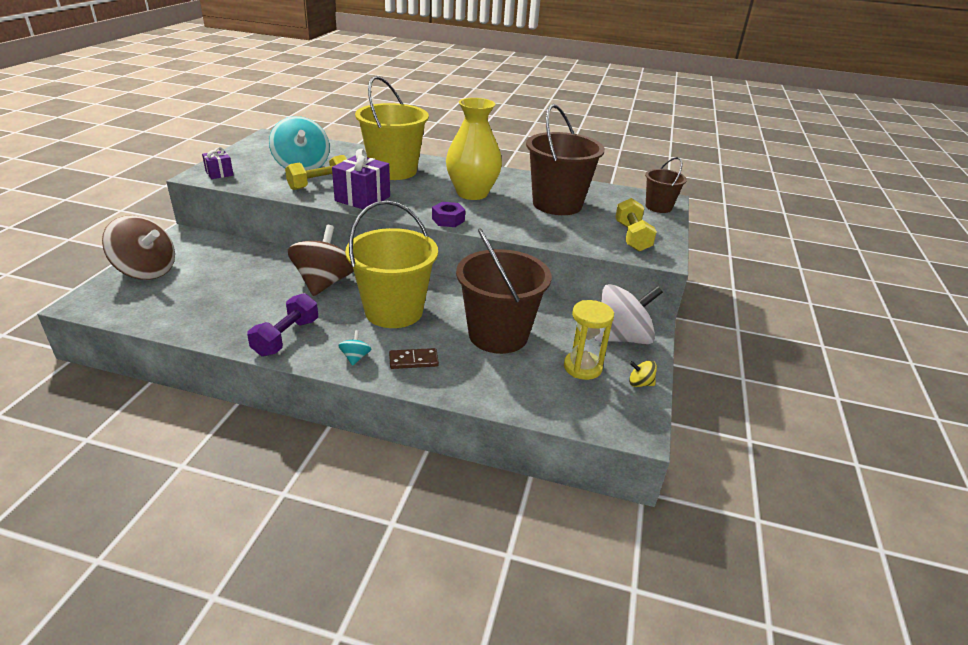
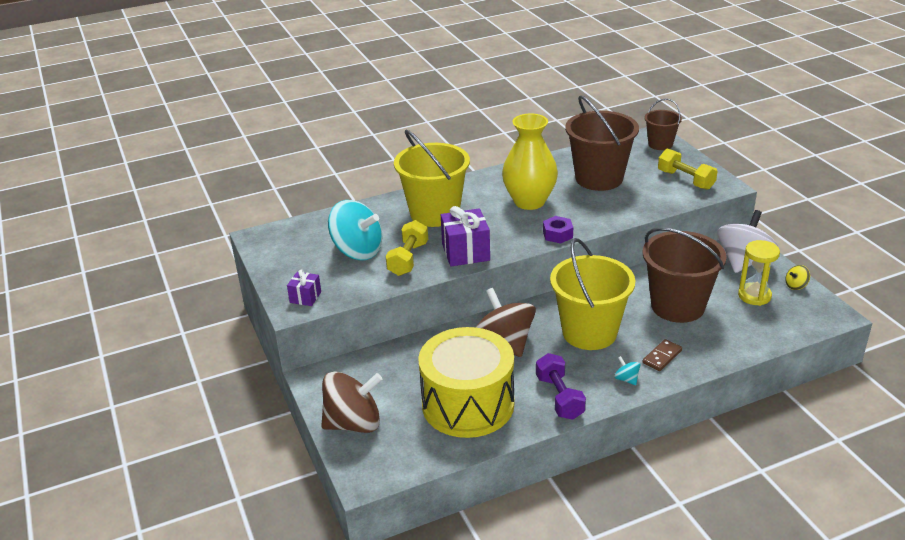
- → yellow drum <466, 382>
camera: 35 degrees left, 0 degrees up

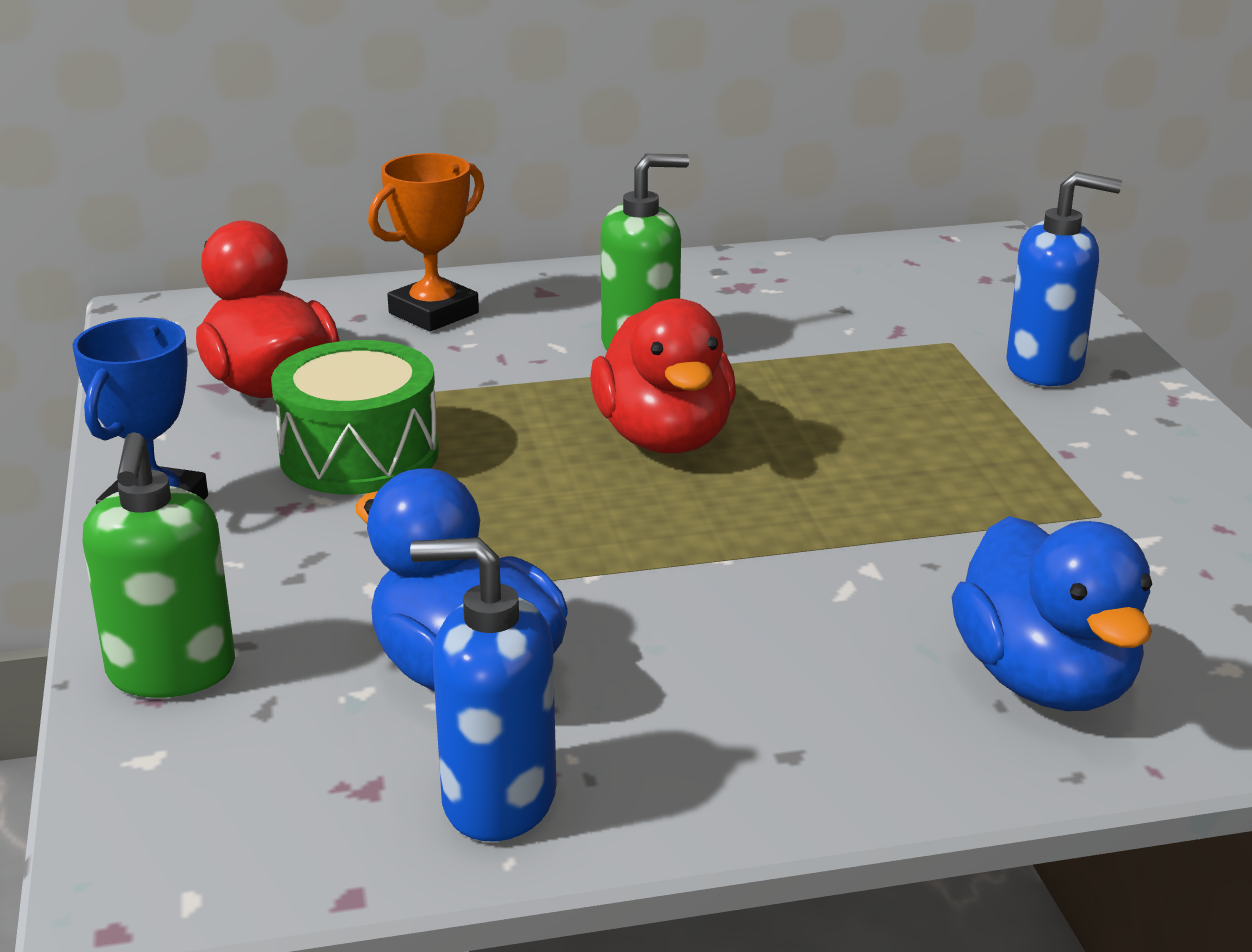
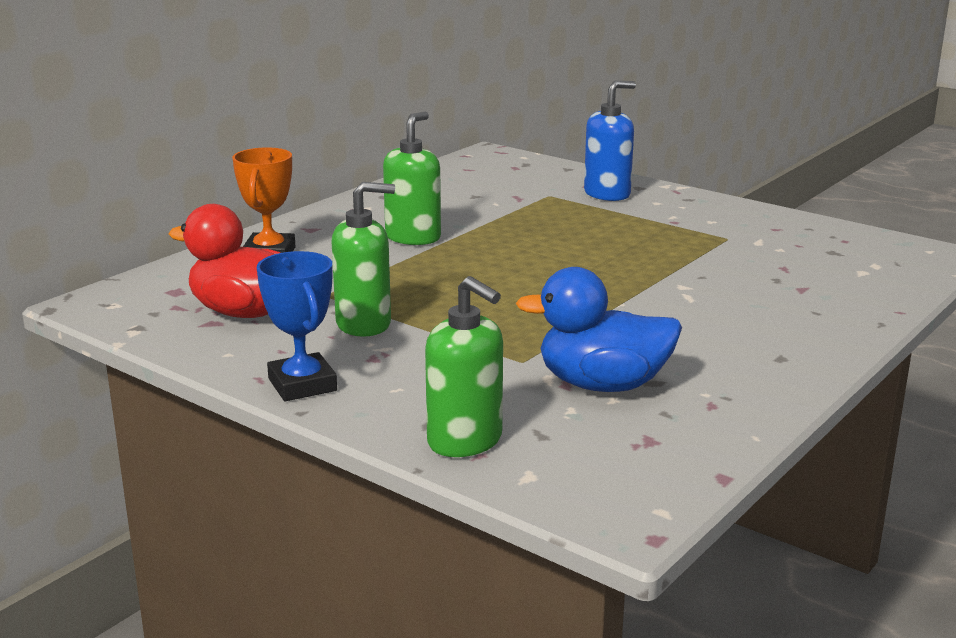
red duck <663, 376> → -
green drum <355, 417> → green soap dispenser <363, 259>
blue duck <1052, 613> → -
blue soap dispenser <483, 689> → -
camera: 40 degrees left, 5 degrees down

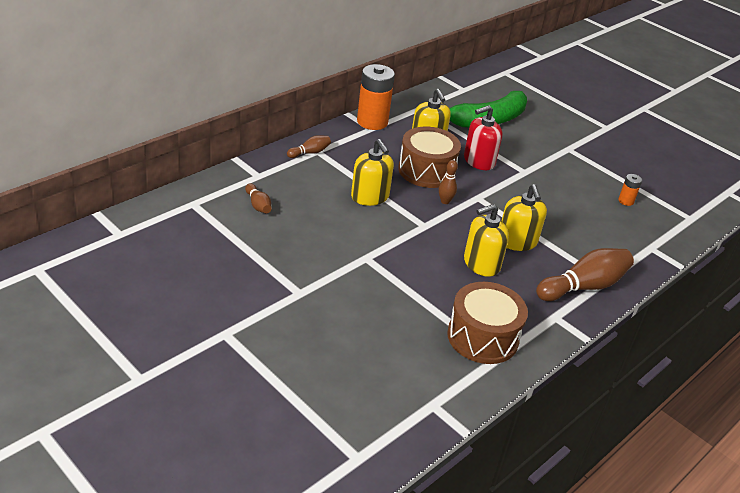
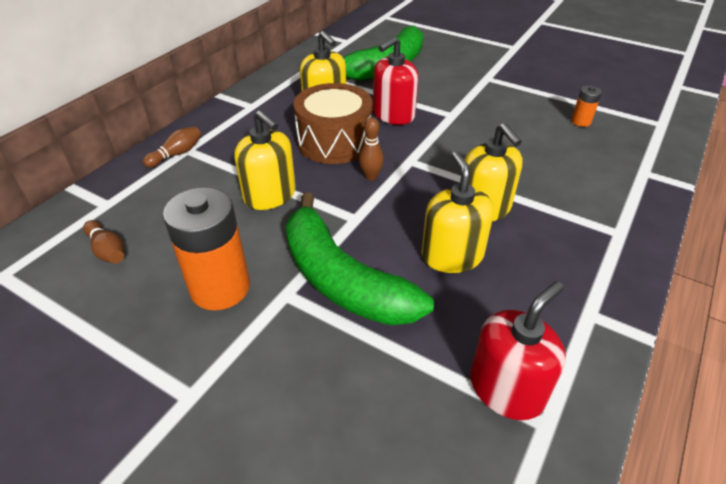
orange battery <376, 97> → orange battery <206, 249>, move
yellow soap dispenser <486, 240> → yellow soap dispenser <458, 212>, 120 degrees clockwise
brown bowling pin <585, 274> → -
brown drum <487, 323> → red soap dispenser <518, 350>
- → green banana <360, 259>
camera: 10 degrees left, 5 degrees up

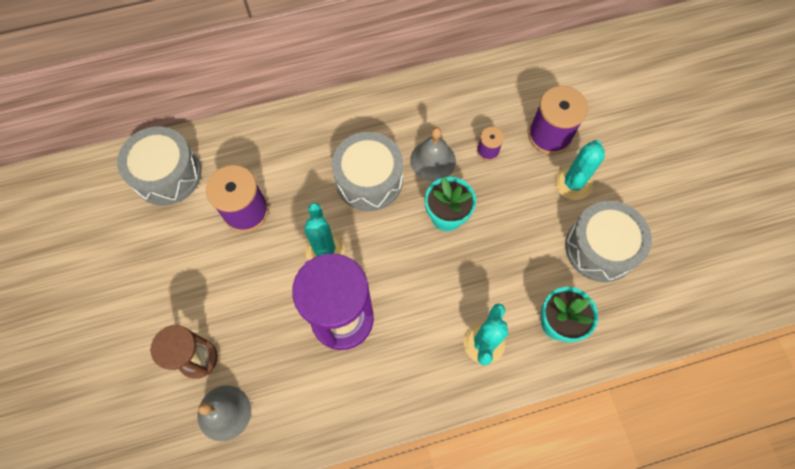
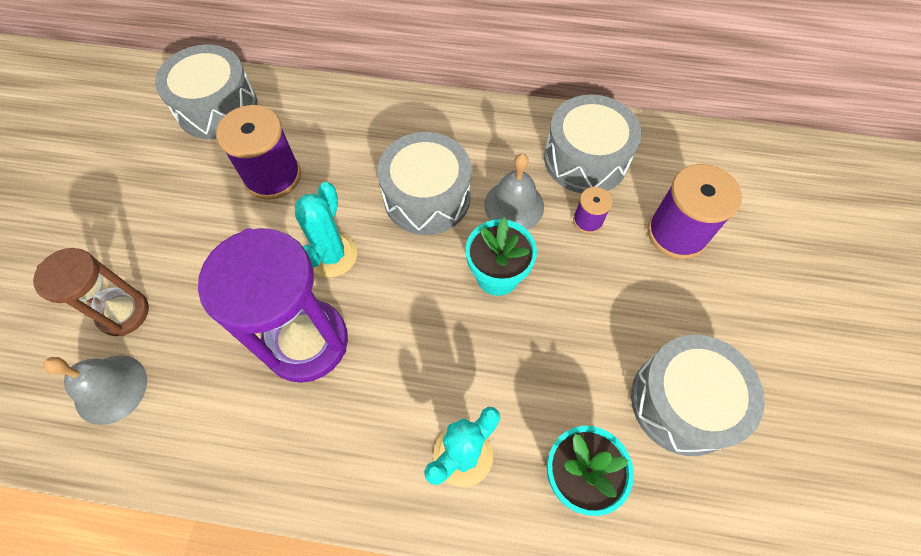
turquoise cactus <580, 170> → -
- → grey drum <593, 144>
camera: 25 degrees right, 5 degrees down

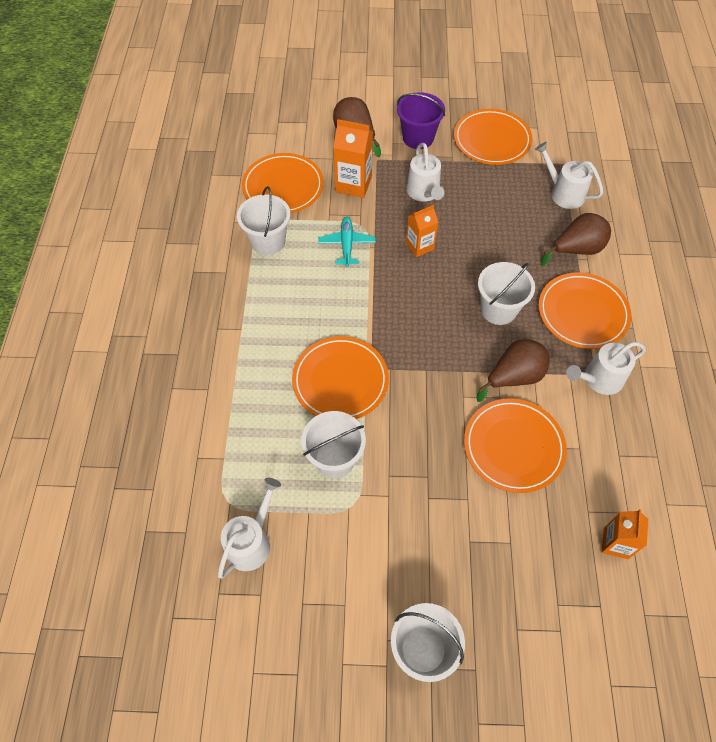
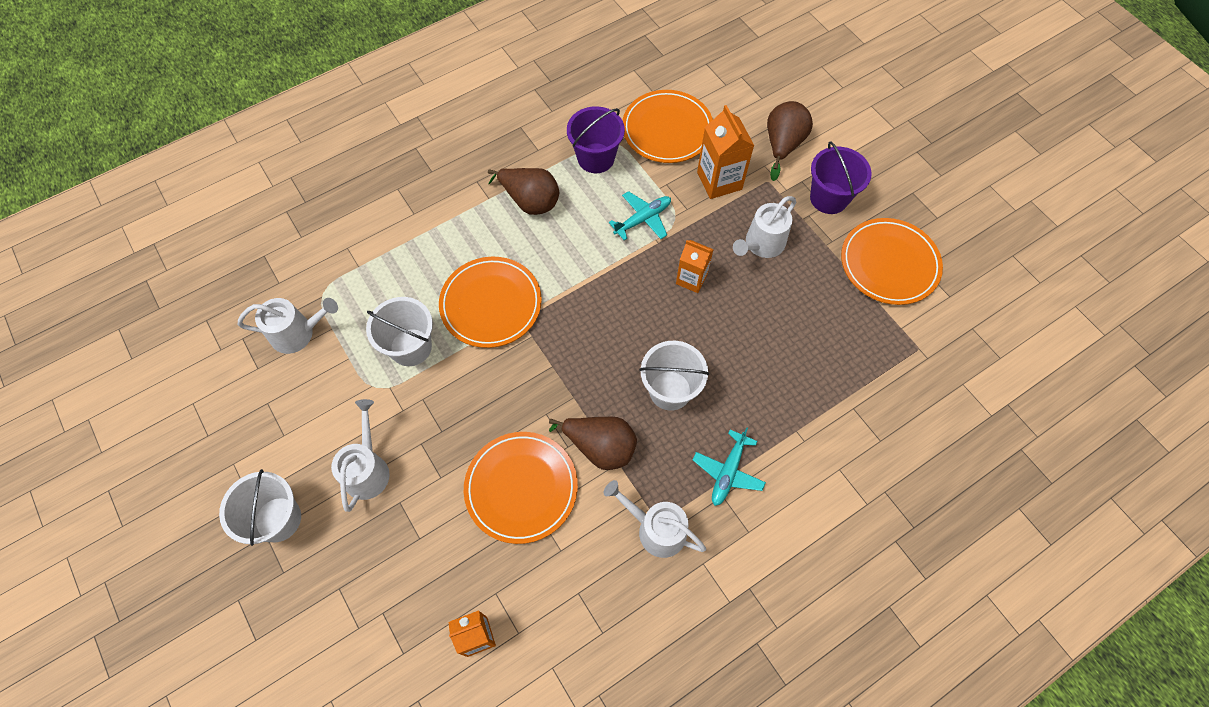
white watering can <569, 175> → white watering can <360, 455>, move
white bucket <264, 220> → purple bucket <596, 139>
brown pear <576, 239> → brown pear <523, 191>, move
orange plate <584, 310> → turquoise plane <729, 466>
camera: 55 degrees right, 5 degrees up

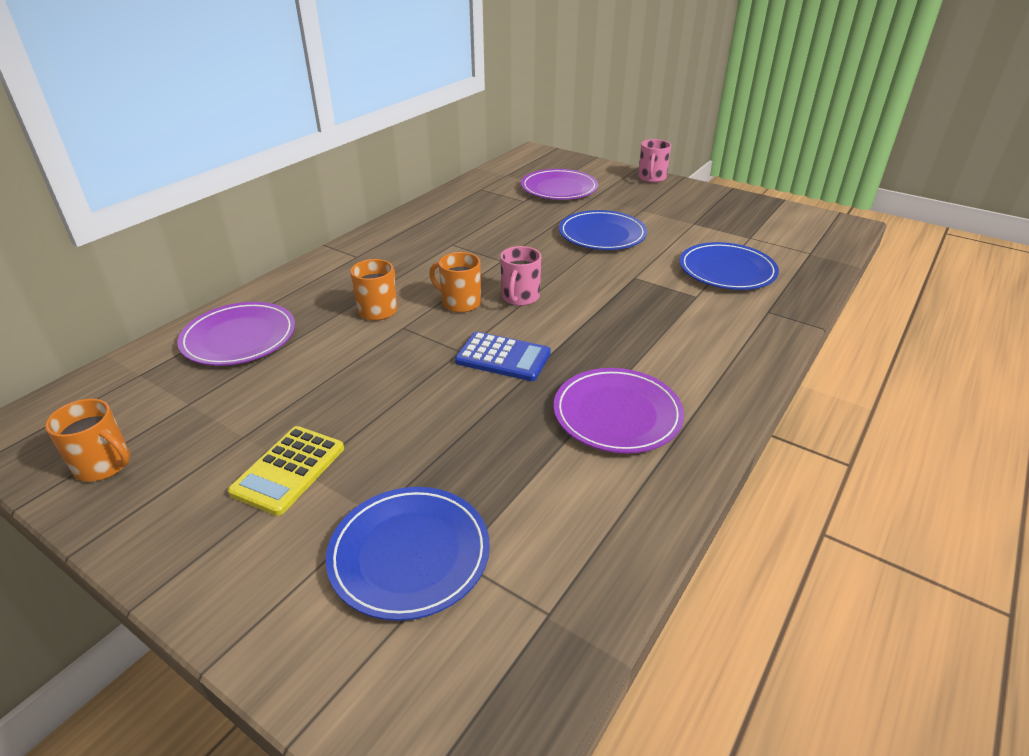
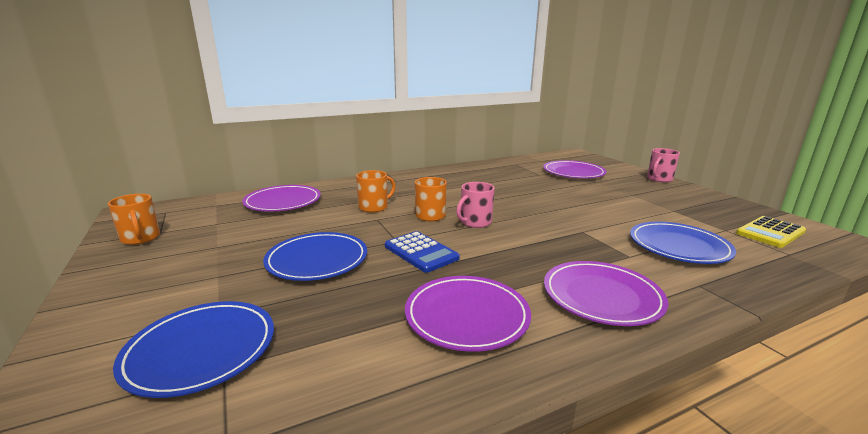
blue plate <603, 230> → blue plate <315, 256>, move
yellow calculator <286, 471> → yellow calculator <771, 232>, move
- → purple plate <606, 293>
camera: 30 degrees right, 15 degrees down

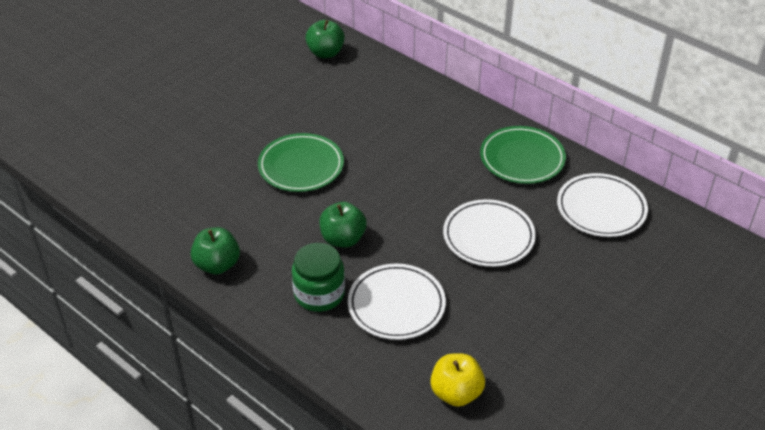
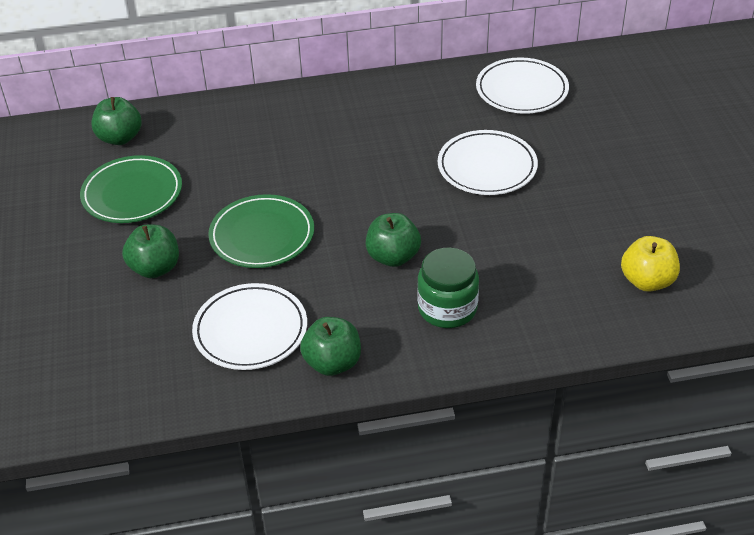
green plate <523, 155> → green plate <131, 189>, move
white plate <397, 302> → white plate <249, 326>, move
- → green apple <150, 251>
camera: 50 degrees left, 0 degrees up

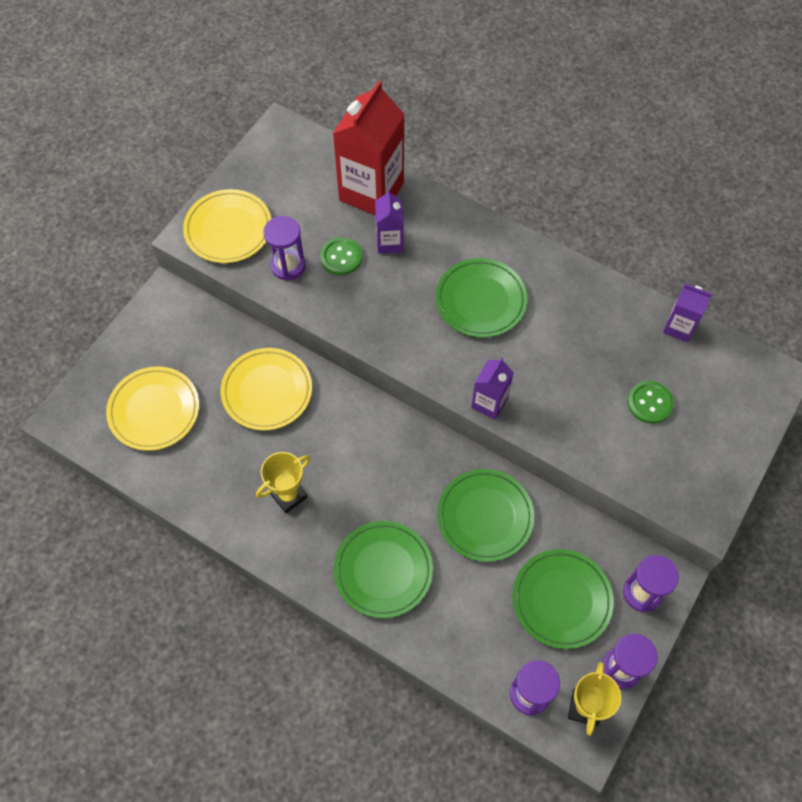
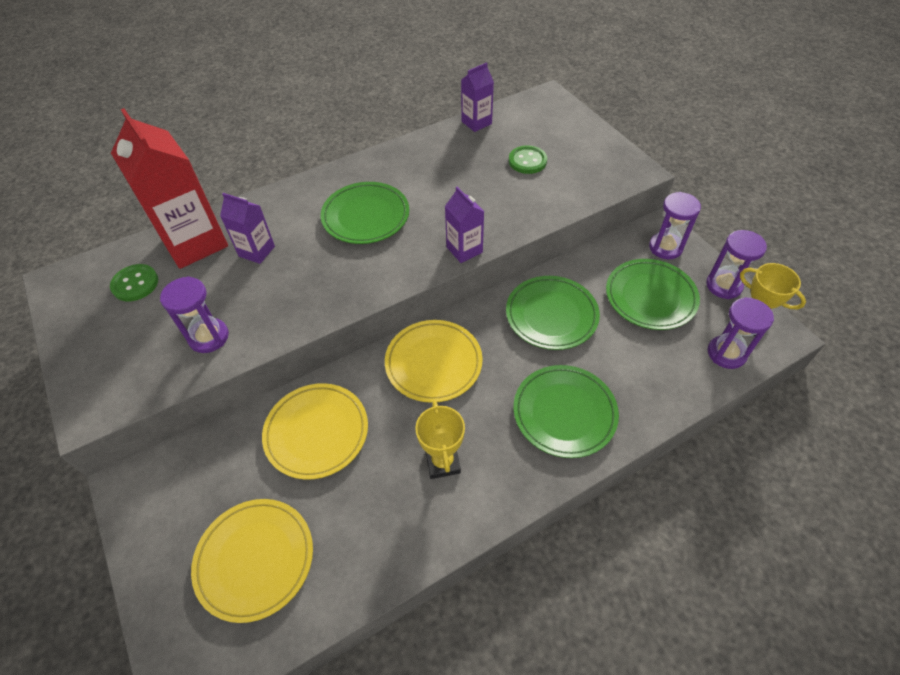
yellow plate <227, 226> → yellow plate <434, 361>, move
green button <341, 256> → green button <134, 282>, move
camera: 60 degrees left, 10 degrees down

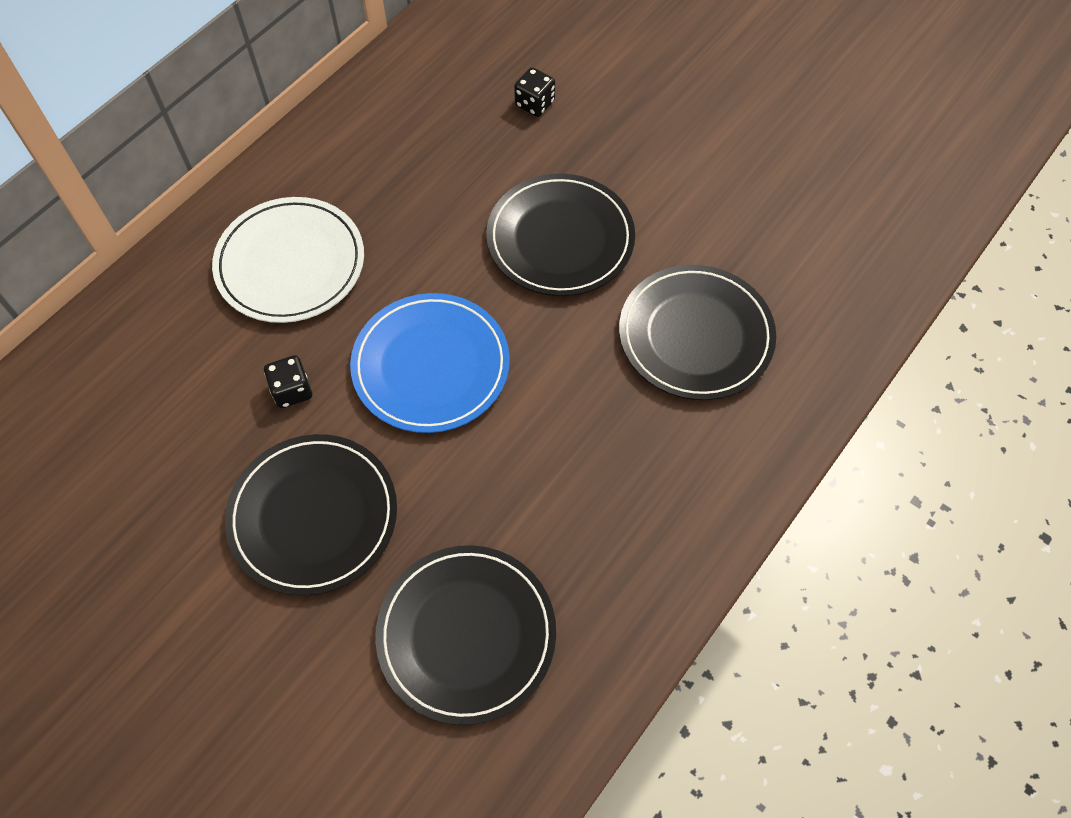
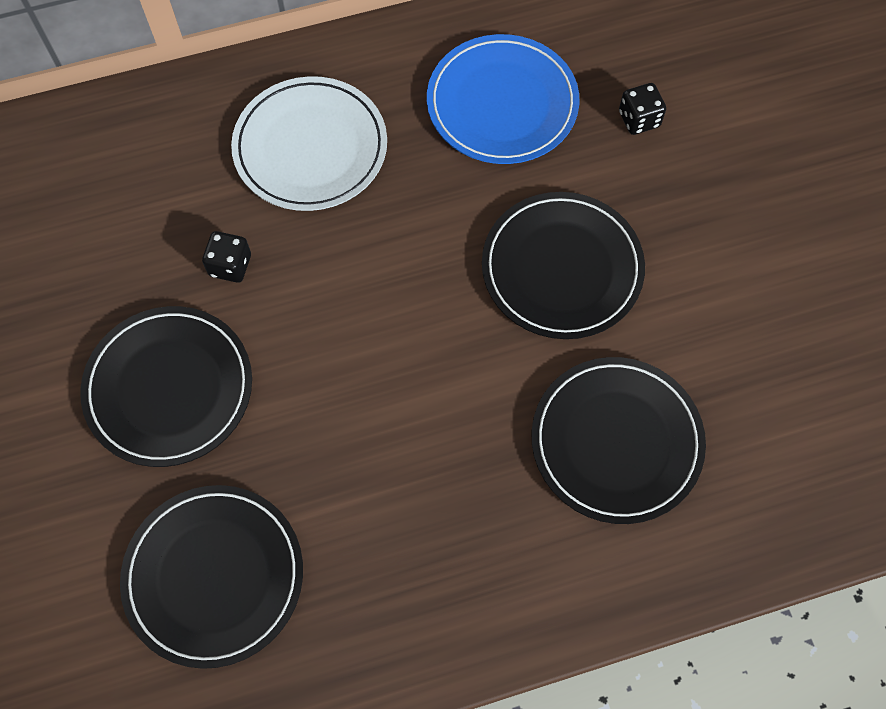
blue plate <430, 363> → blue plate <503, 99>, move
camera: 35 degrees right, 5 degrees up

